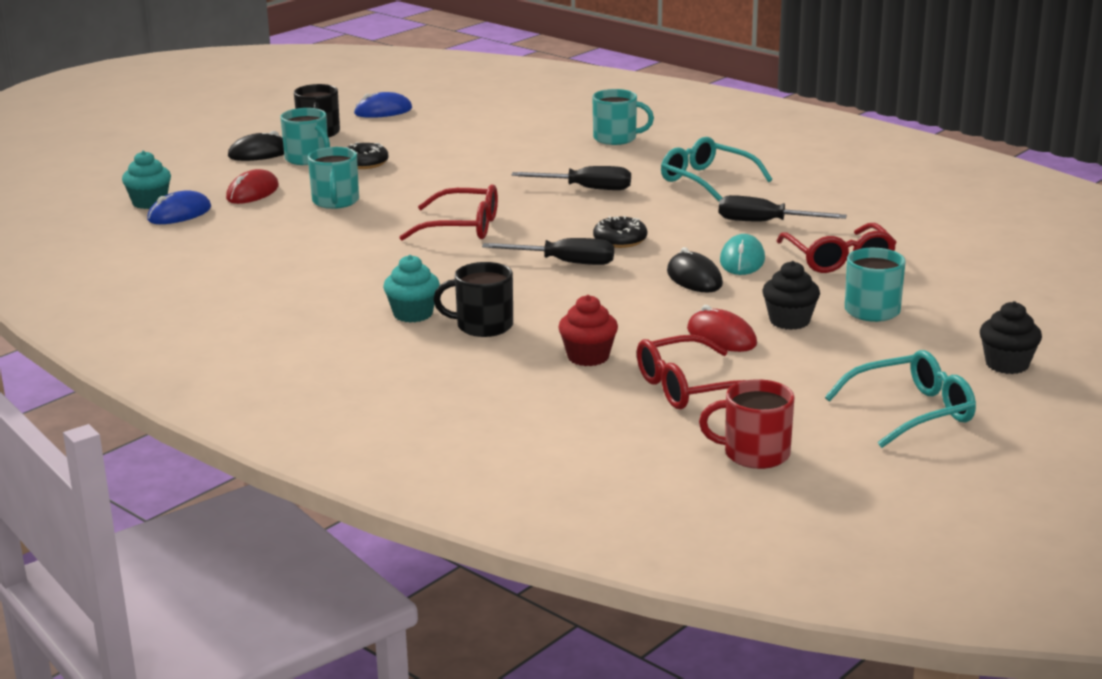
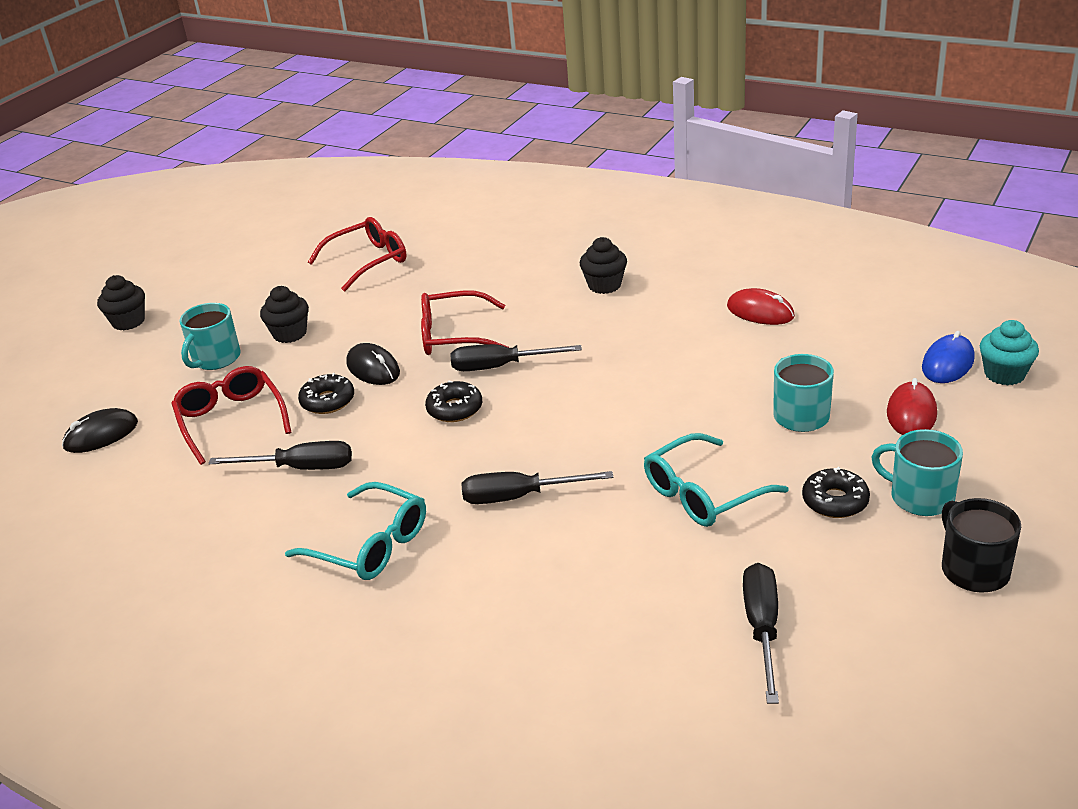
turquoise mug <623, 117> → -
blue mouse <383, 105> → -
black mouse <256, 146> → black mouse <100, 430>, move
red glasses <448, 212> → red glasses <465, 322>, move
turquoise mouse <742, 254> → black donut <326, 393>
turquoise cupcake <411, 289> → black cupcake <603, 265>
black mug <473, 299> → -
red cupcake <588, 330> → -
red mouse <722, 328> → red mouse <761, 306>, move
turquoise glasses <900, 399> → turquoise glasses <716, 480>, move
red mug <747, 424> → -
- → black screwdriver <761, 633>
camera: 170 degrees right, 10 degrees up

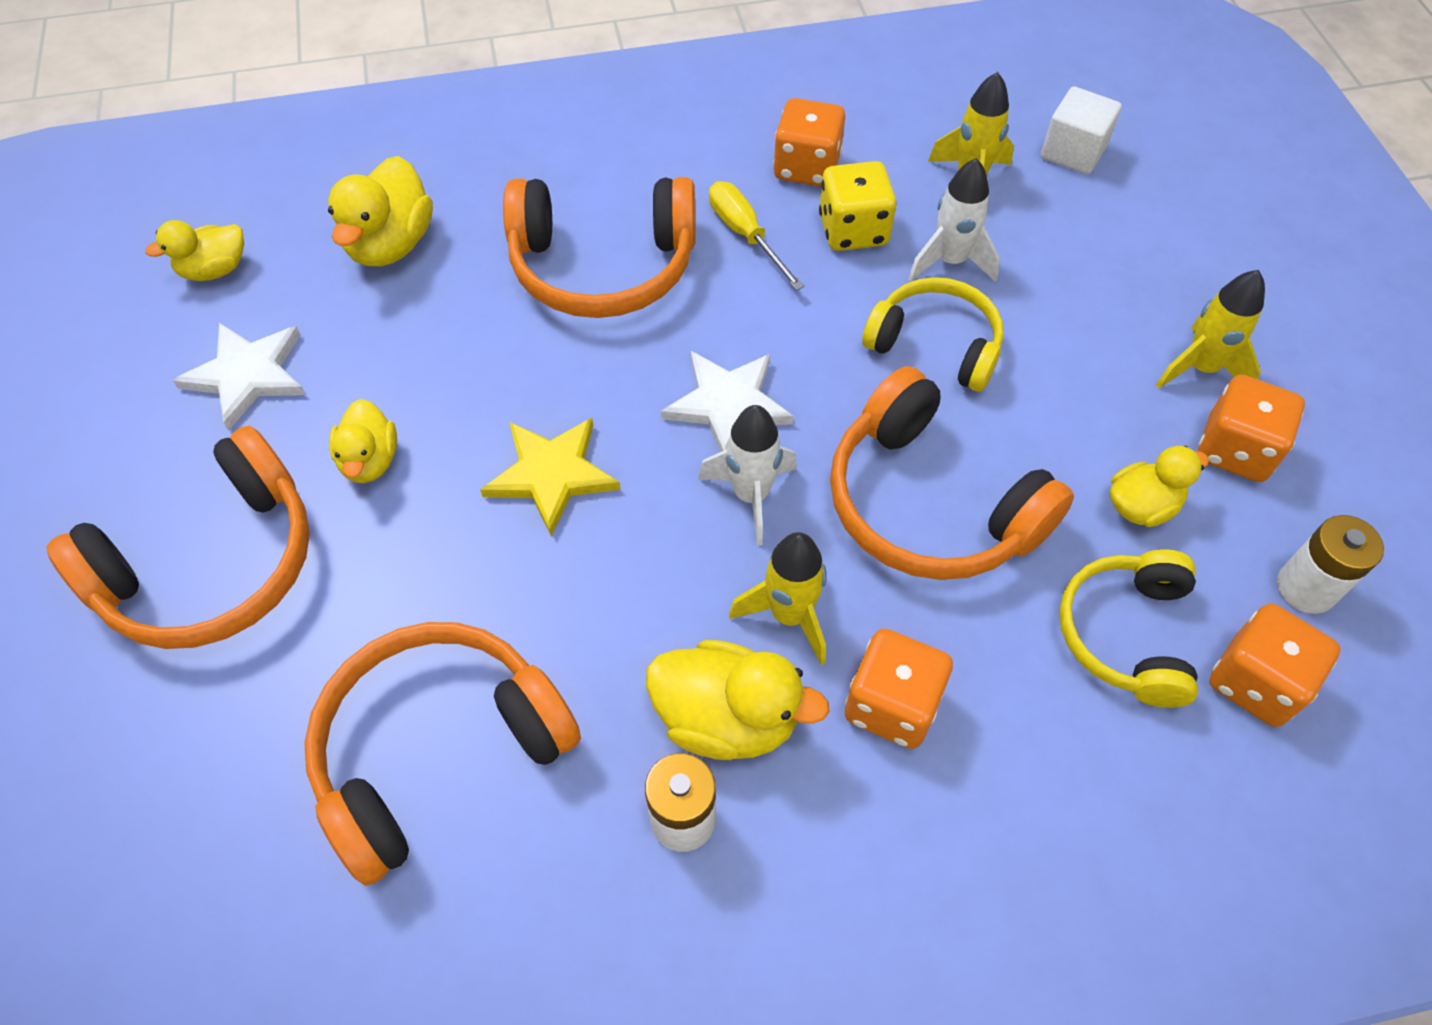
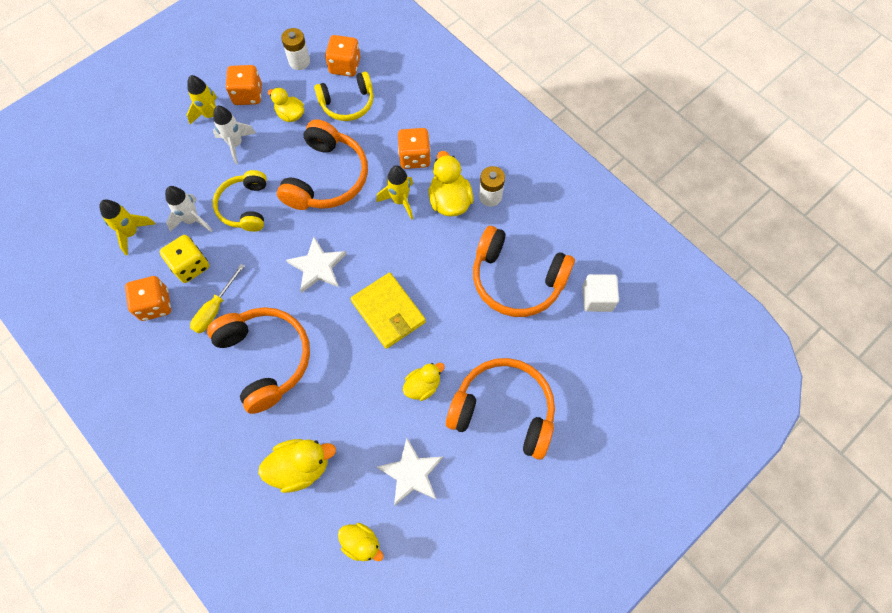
white cube <1081, 130> → white cube <600, 293>, move
white rocket <747, 475> → white rocket <234, 135>, move
yellow star <550, 477> → yellow wallet <388, 311>
camera: 120 degrees left, 10 degrees up

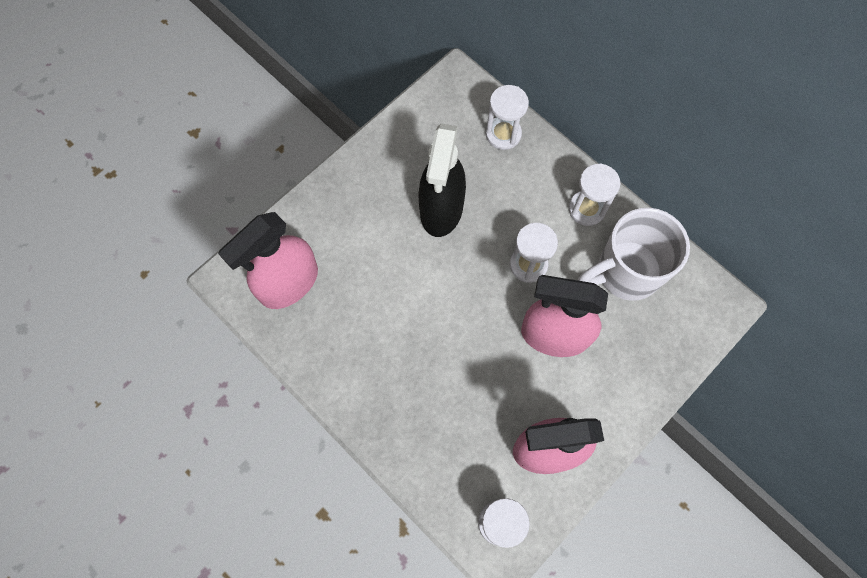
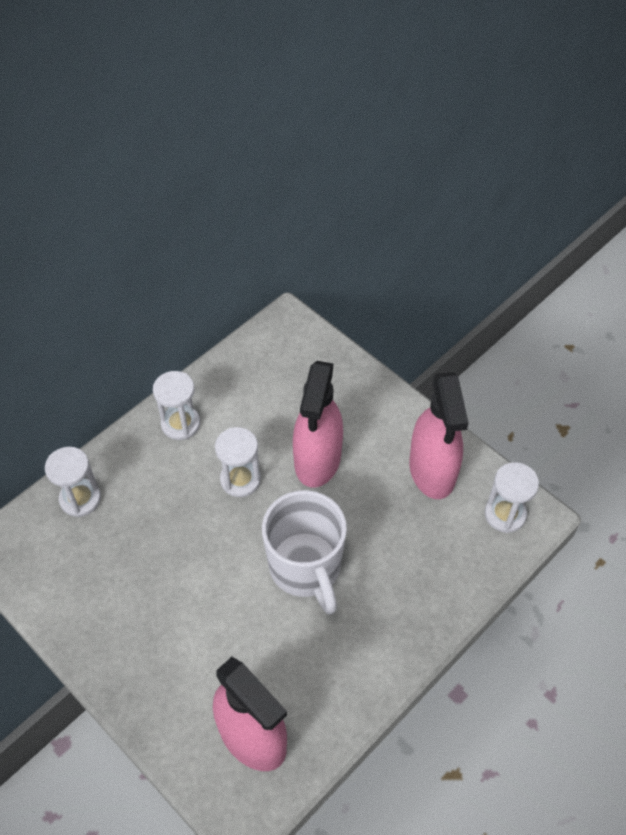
black spray bottle <442, 180> → -
white mug <634, 254> → white mug <304, 552>, move
camera: 90 degrees left, 15 degrees down

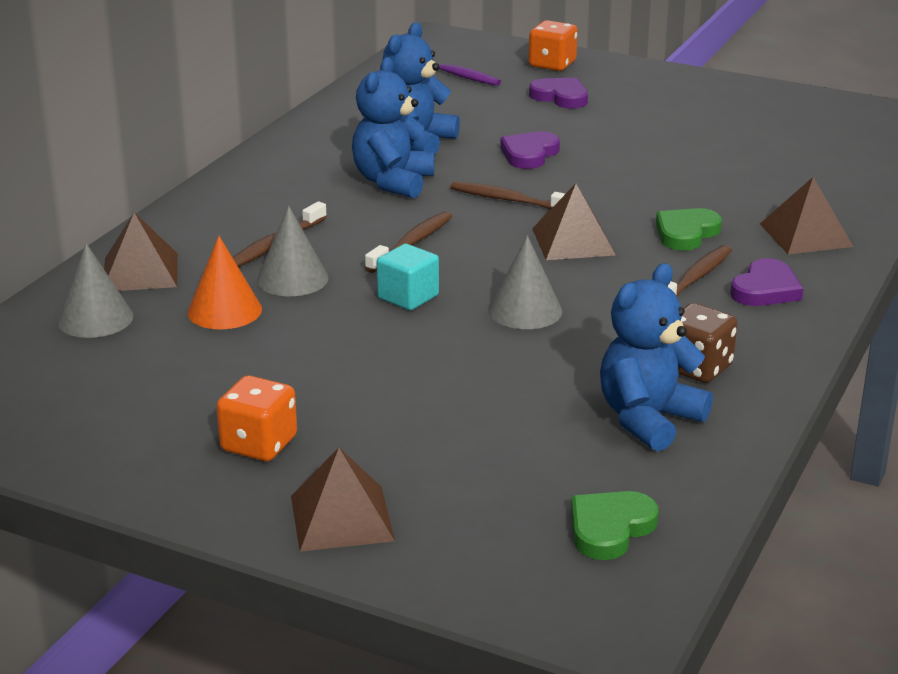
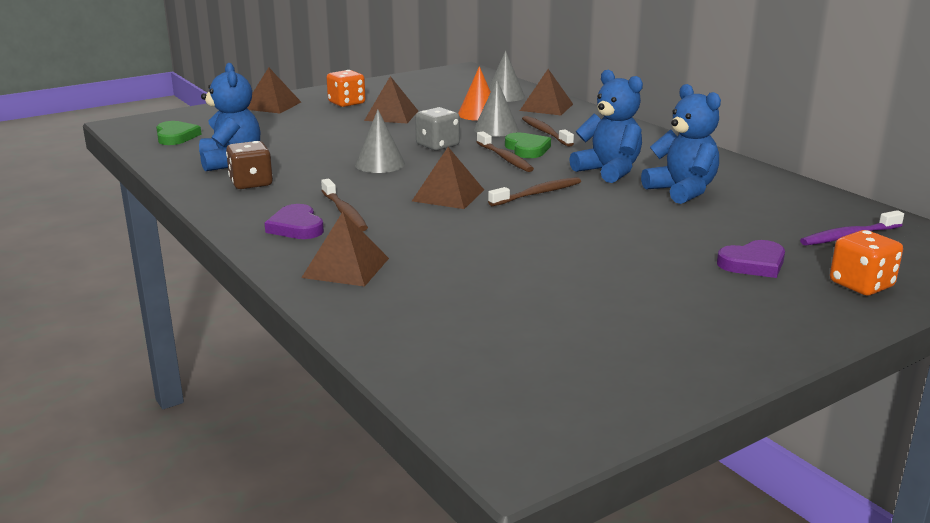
purple heart <530, 150> → -
green heart <689, 229> → green heart <528, 145>, move
turquoise cube <408, 277> → grey dice <437, 129>
- → brown pyramid <391, 99>
camera: 120 degrees right, 5 degrees down

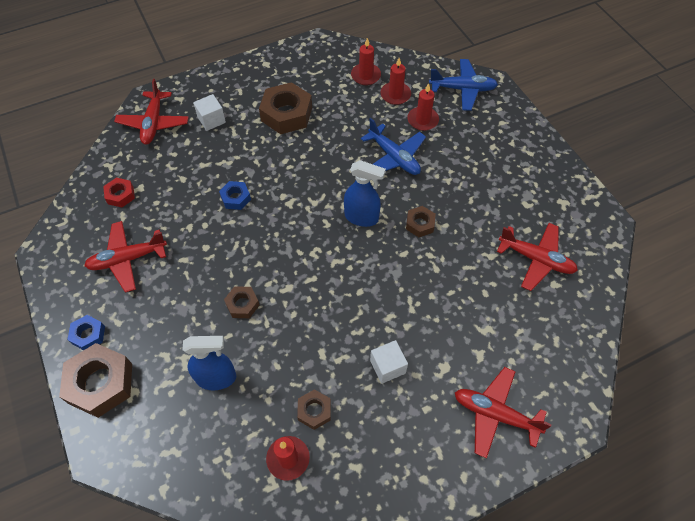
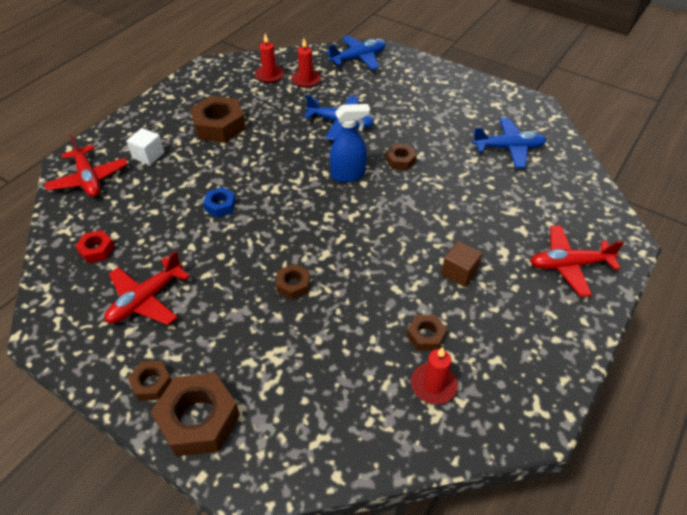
red candle <423, 107> → -
red plane <537, 257> → blue plane <509, 143>
blue nut <86, 332> → brown nut <150, 381>
blue spray bottle <209, 363> → -
white cube <389, 362> → brown cube <461, 264>
camera: 30 degrees left, 10 degrees down

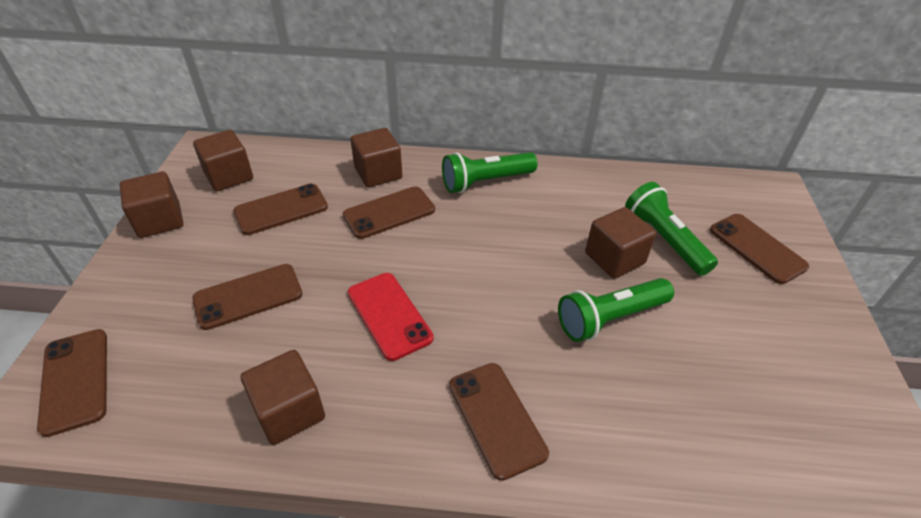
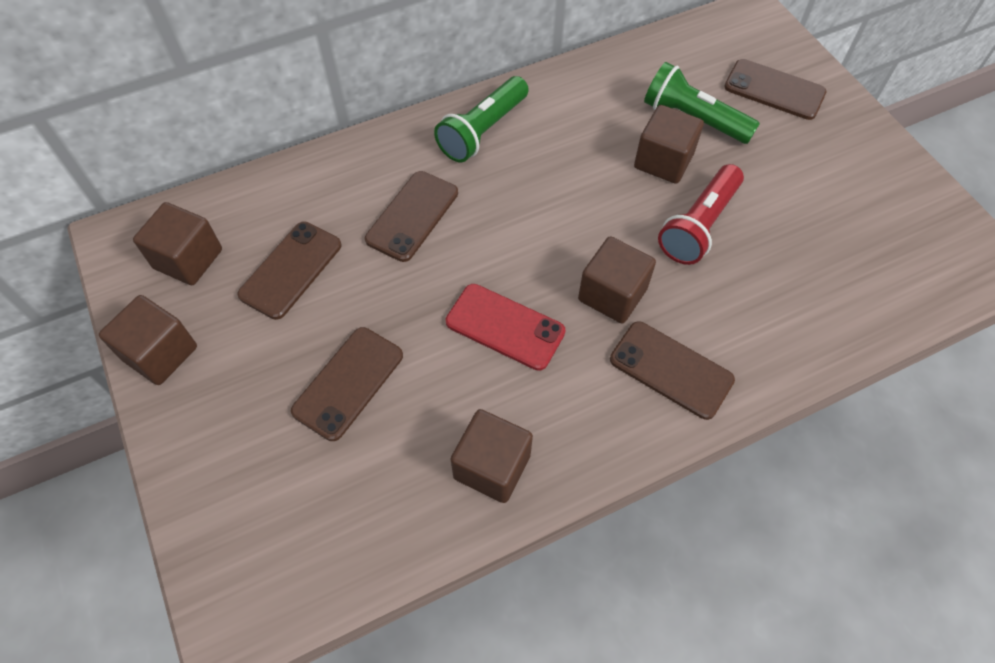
brown cube <376, 157> → brown cube <617, 279>, move
green flashlight <616, 310> → red flashlight <701, 214>
brown phone <72, 383> → -
camera: 30 degrees left, 15 degrees up

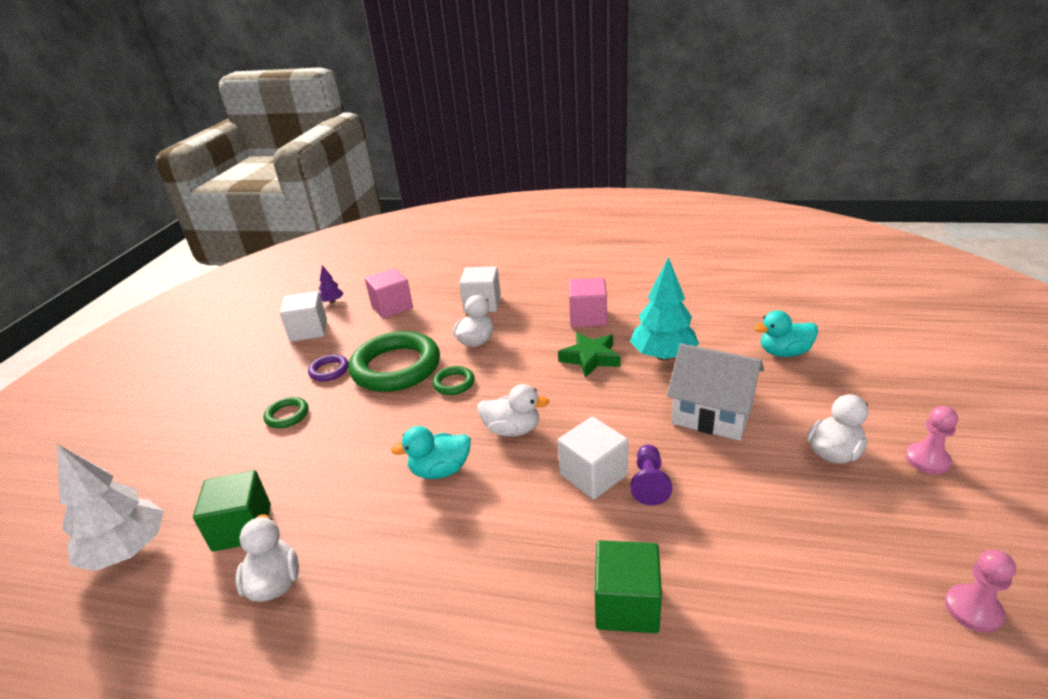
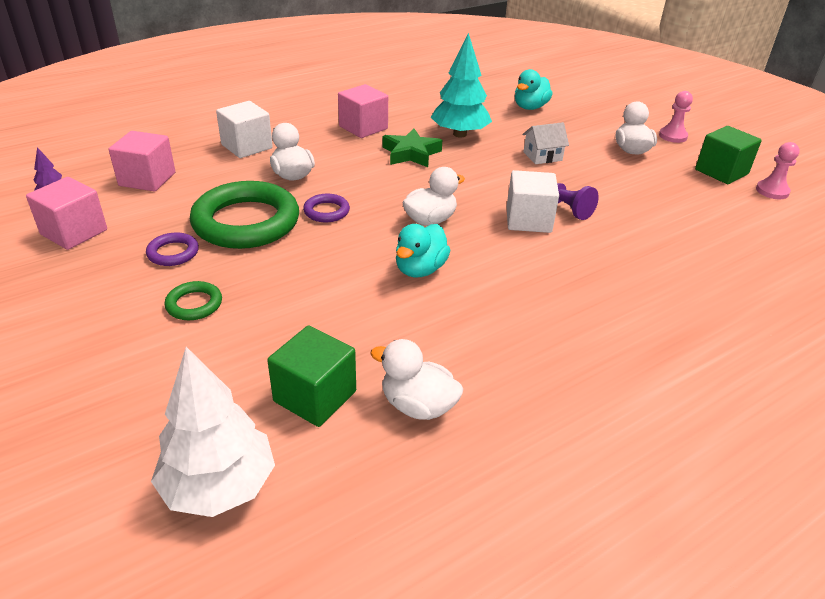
white cube <303, 316> → pink cube <66, 213>
white house <715, 392> → white house <546, 143>, x0.54
green ring <453, 380> → purple ring <326, 208>
green cube <628, 586> → green cube <728, 155>, move
camera: 50 degrees left, 5 degrees up

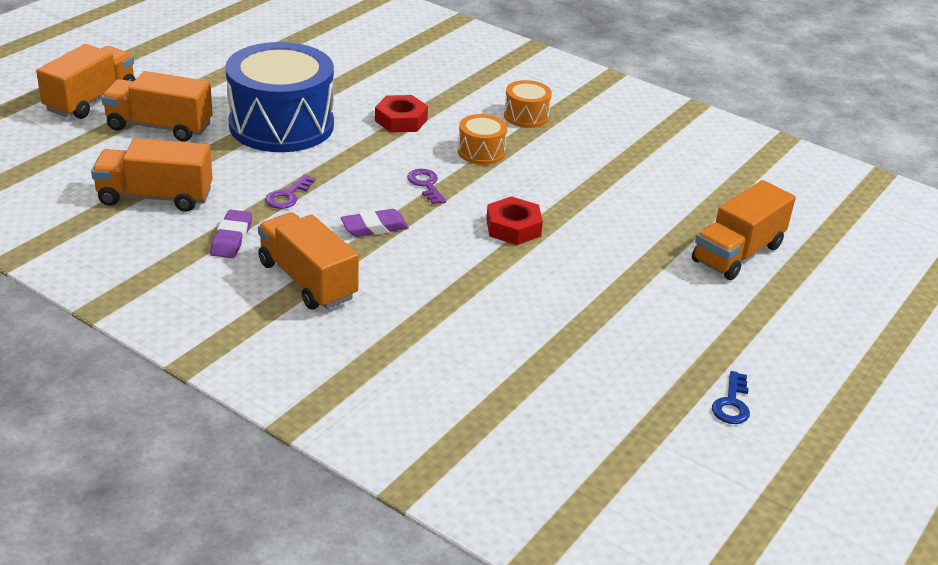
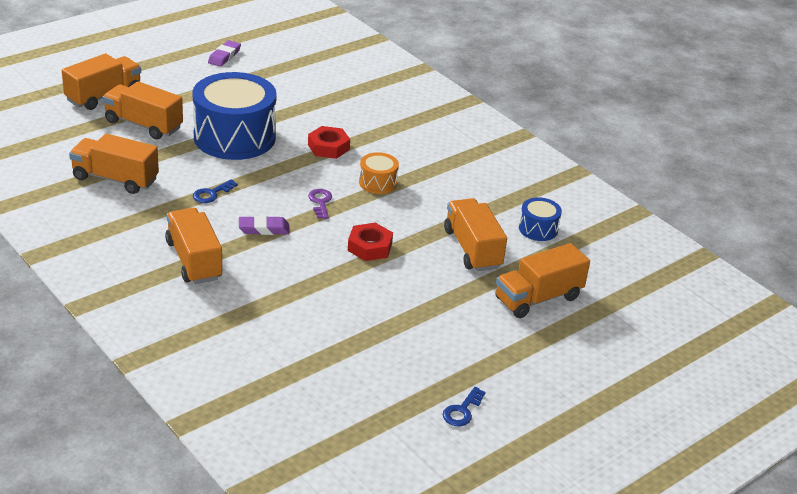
orange drum <528, 104> → -
purple key <290, 191> → blue key <215, 191>
purple eraser <231, 234> → purple eraser <224, 53>, move
- → blue drum <540, 219>
- → orange truck <475, 234>
camera: 15 degrees right, 0 degrees up

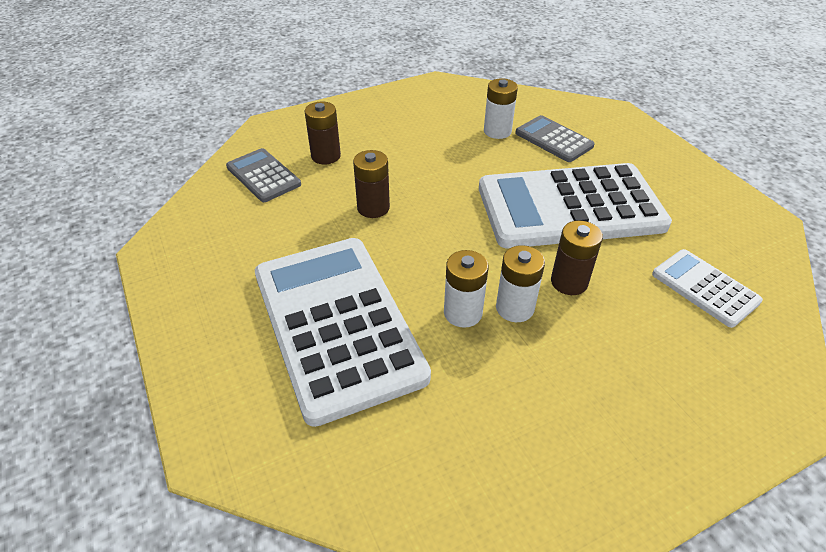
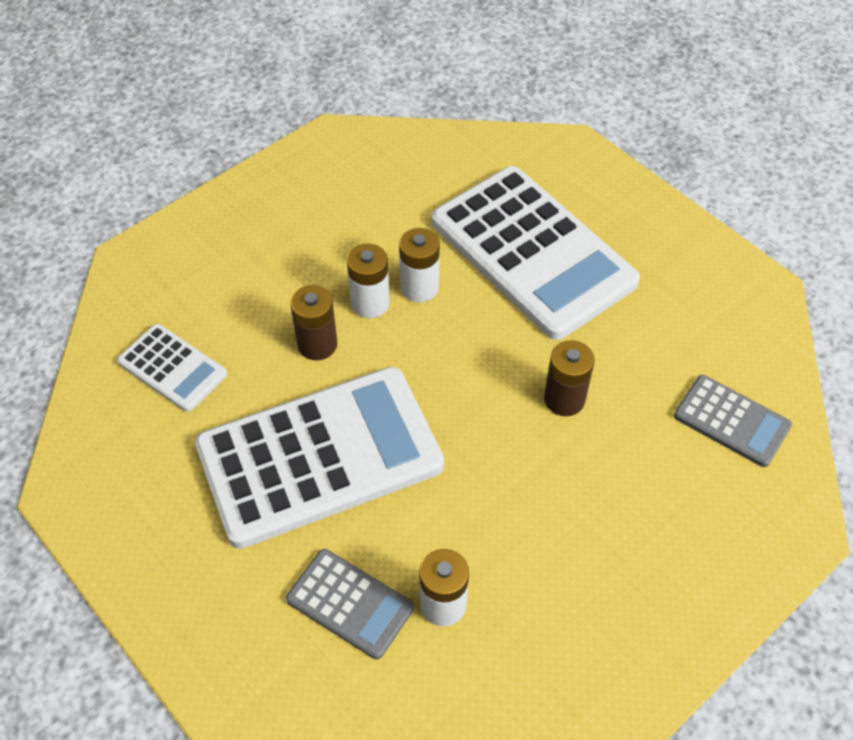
brown battery <322, 133> → -
camera: 165 degrees right, 10 degrees up

